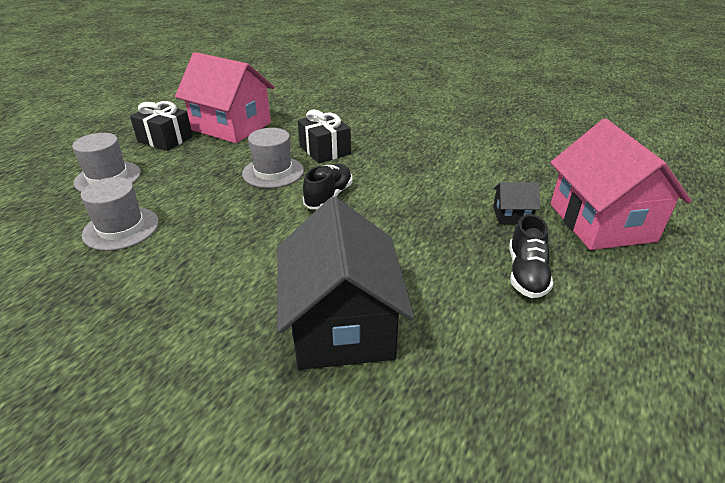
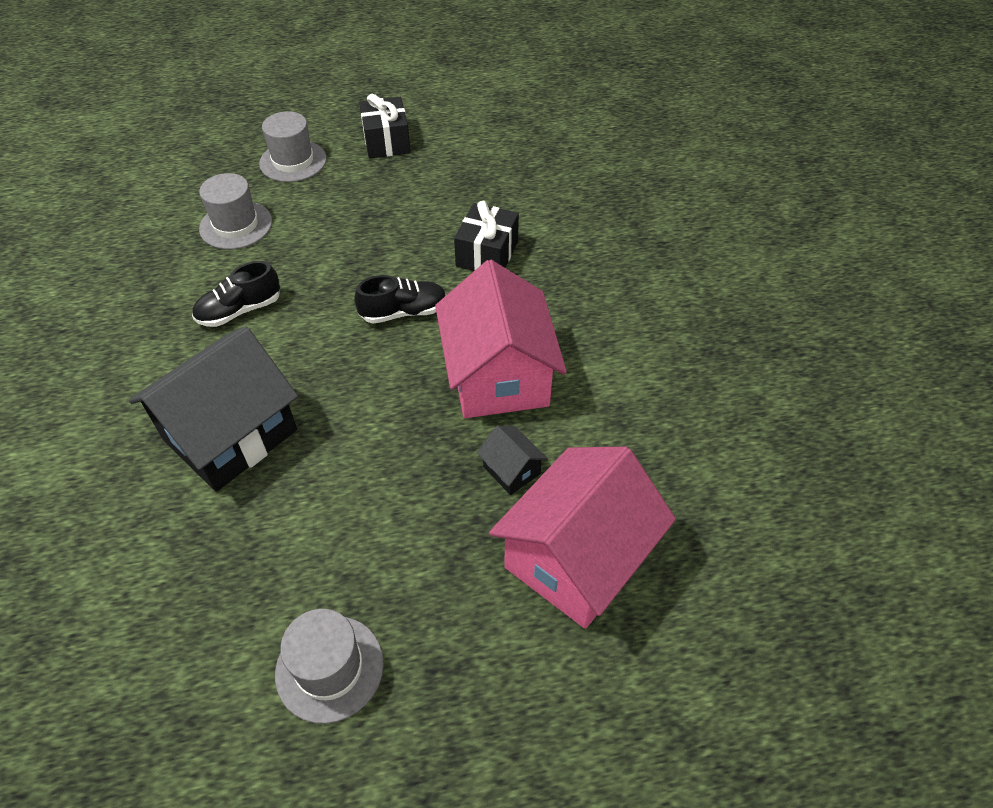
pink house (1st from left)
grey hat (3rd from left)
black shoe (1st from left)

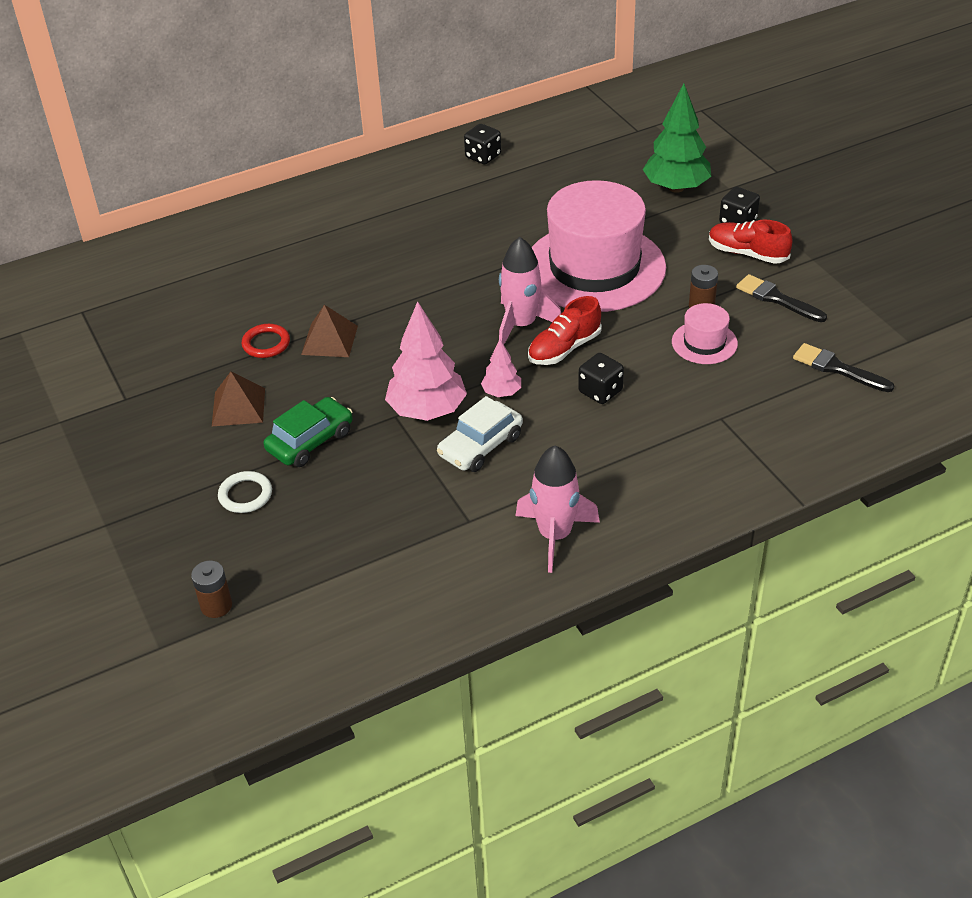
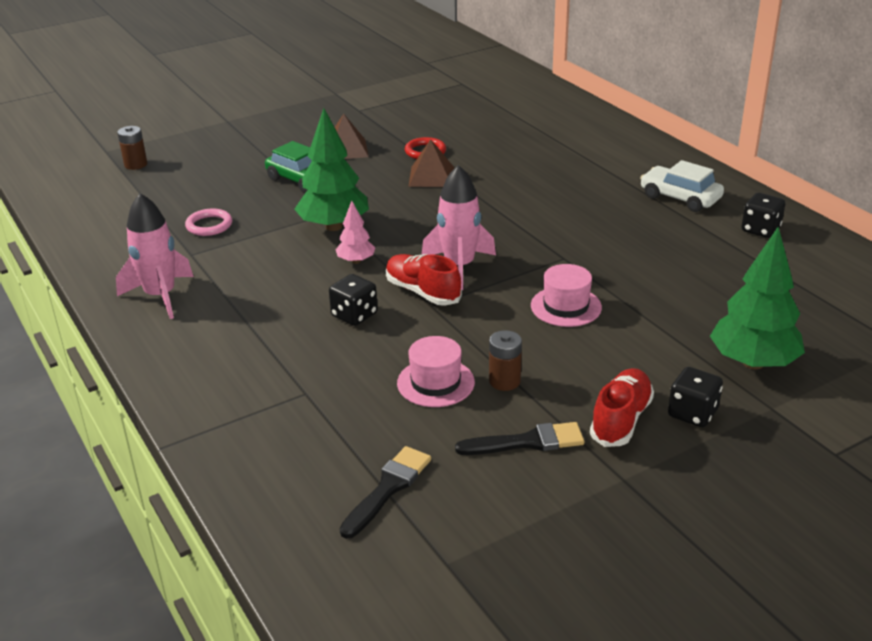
white ring
green tree (1st from left)
white car
pink hat (2nd from left)
black brush (2nd from left)
pink ring

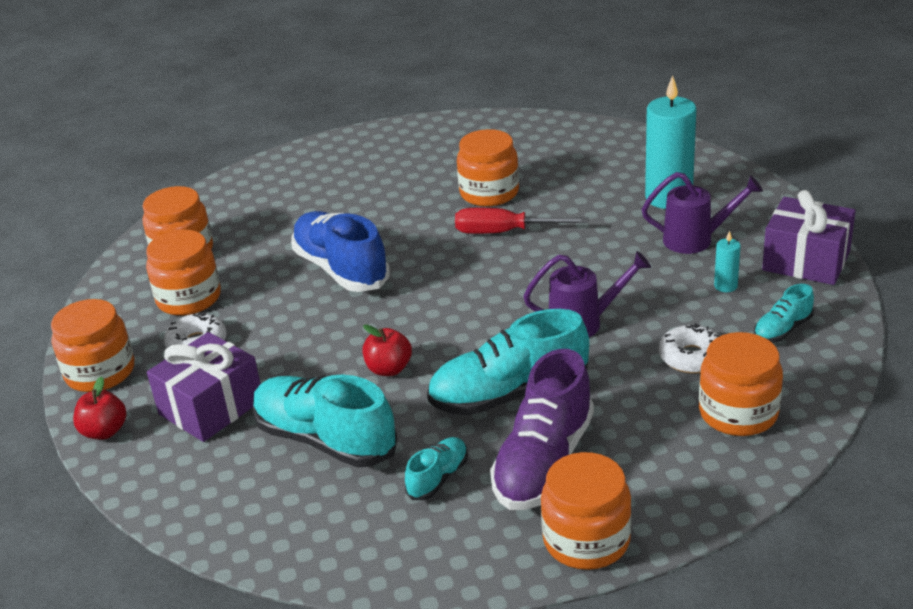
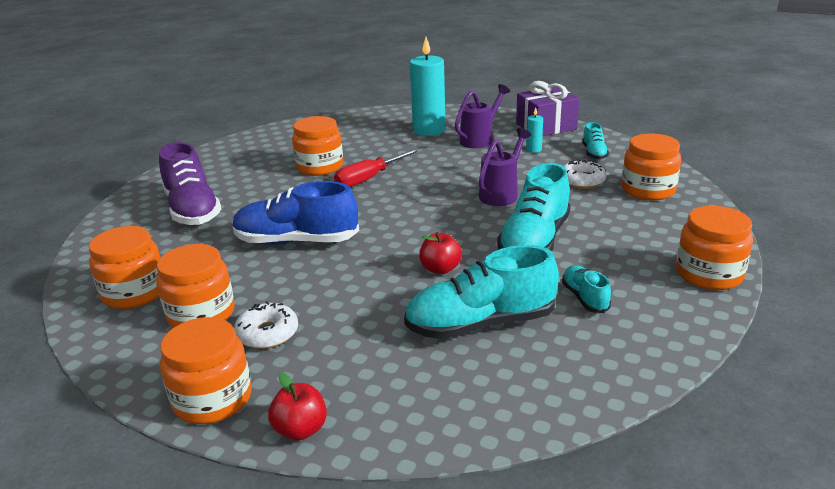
purple gift (1st from left in the first image)
purple shoe

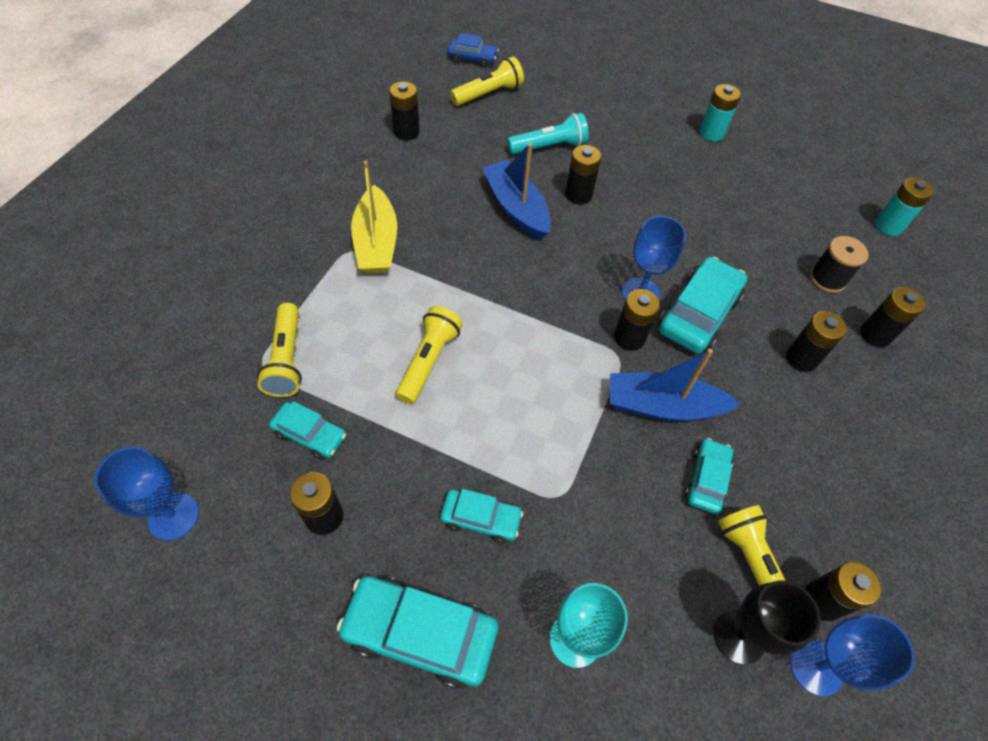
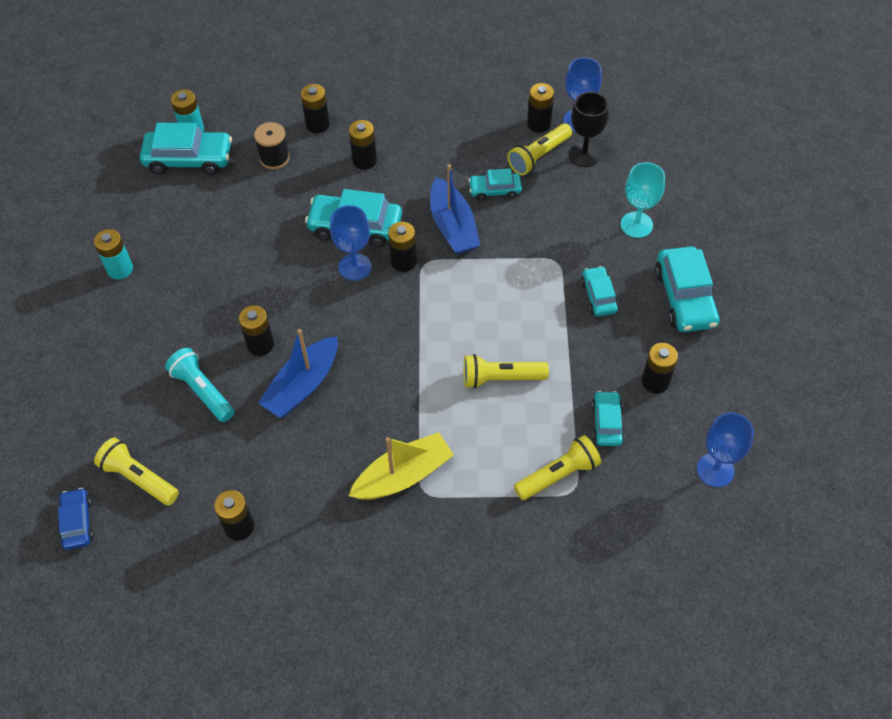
turquoise car (1st from left)

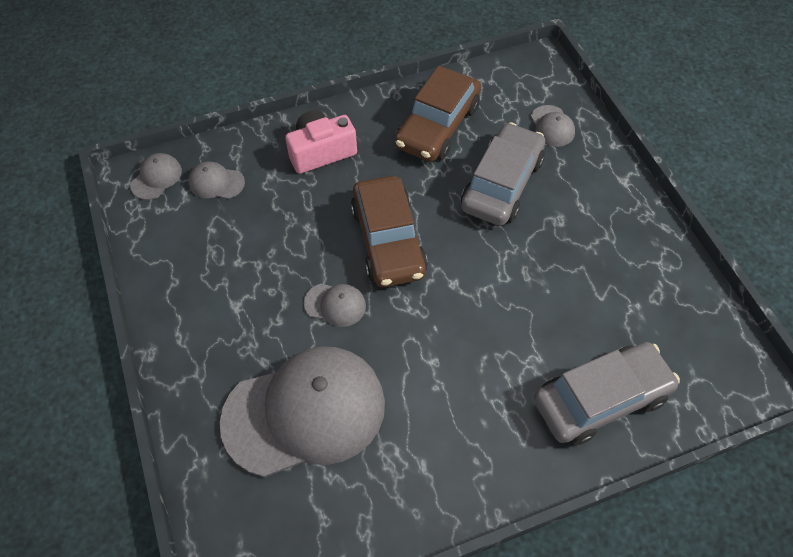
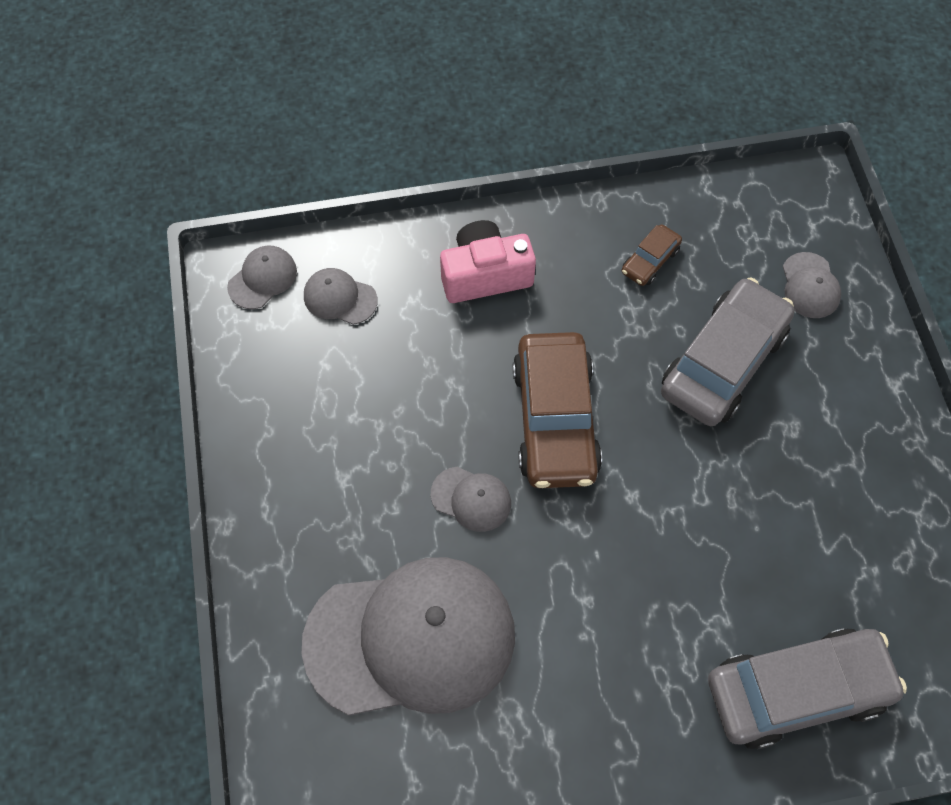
brown car (2nd from left)

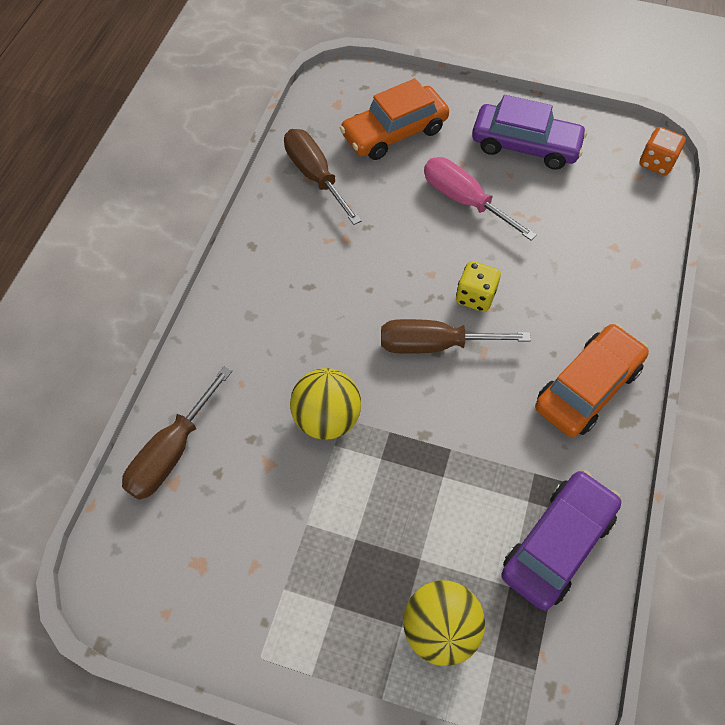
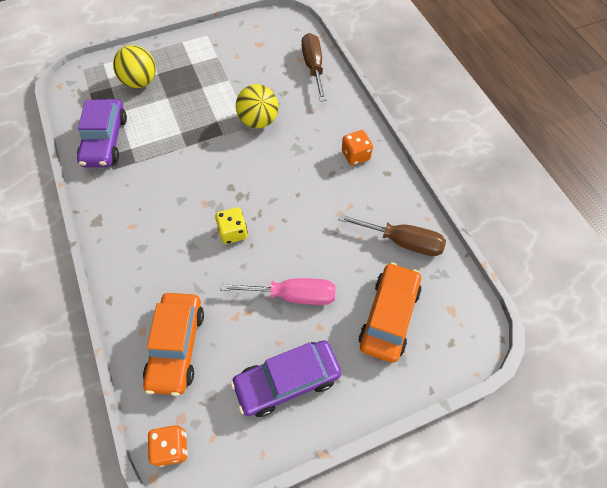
brown screwdriver (3rd from left in the first image)
orange car (1st from left)
orange dice (2nd from left)

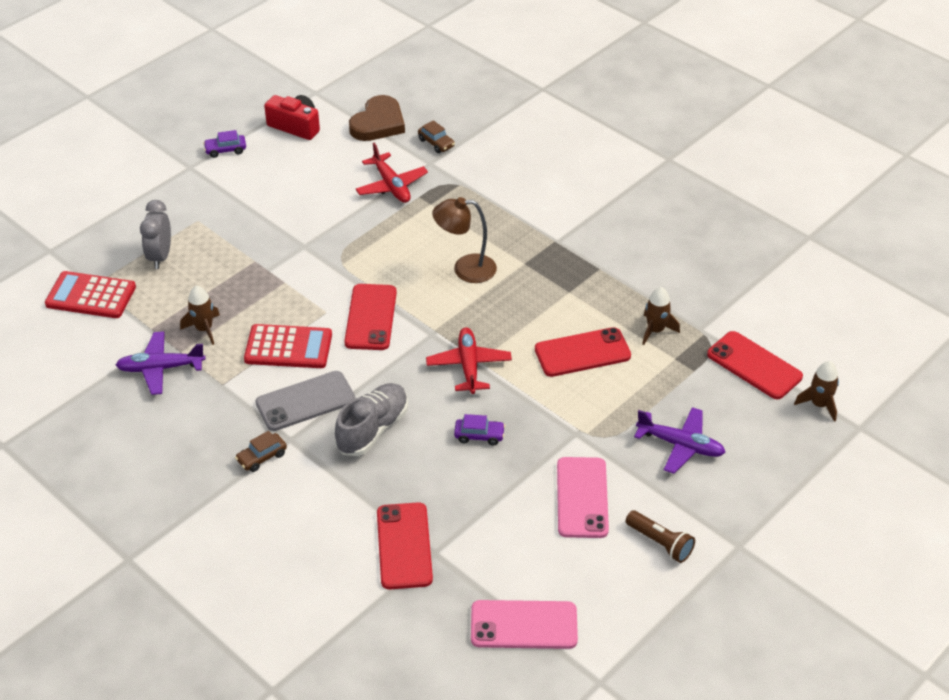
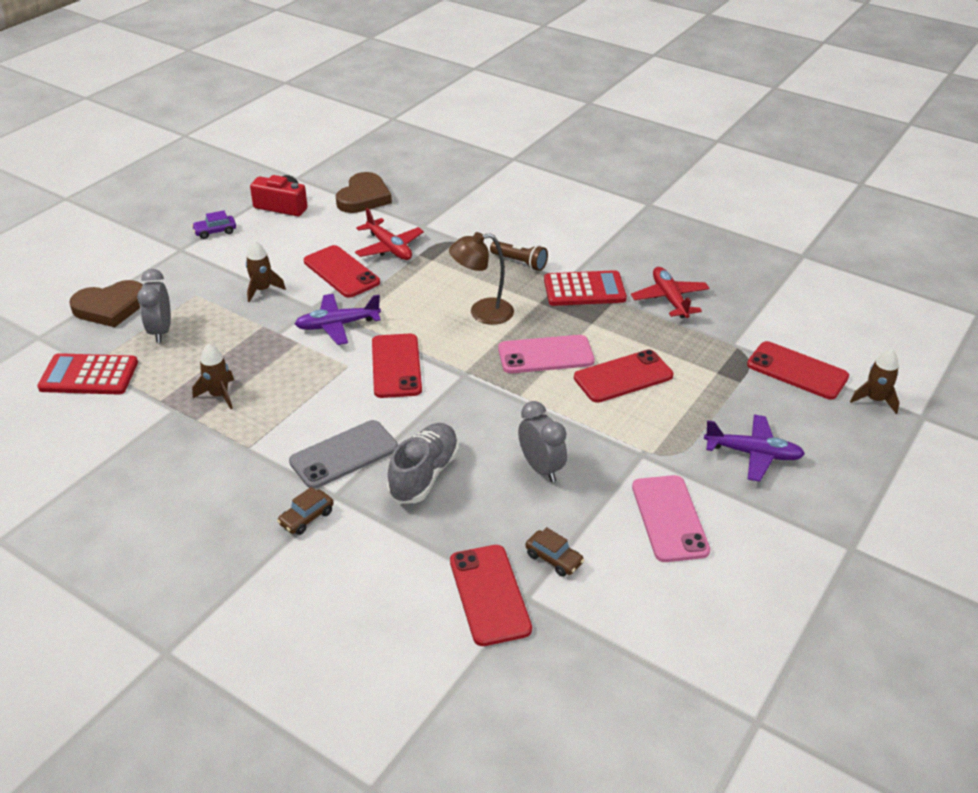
purple plane (1st from left)
red calculator (2nd from left)
brown car (2nd from left)
red plane (2nd from left)
grey clock (2nd from left)
pink phone (1st from left)
brown flashlight
brown rocket (2nd from left)
brown heart (1st from left)
red phone (1st from left)

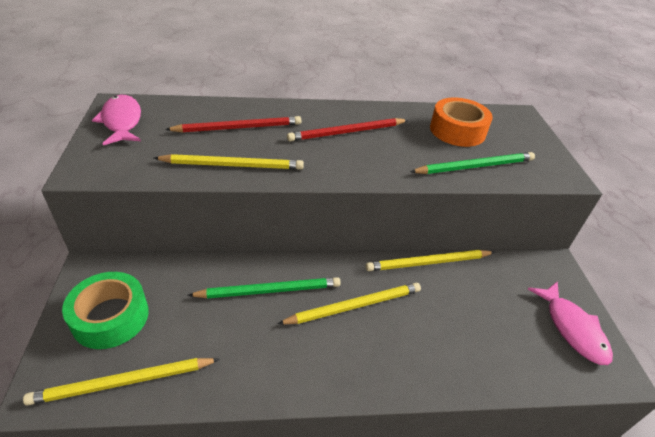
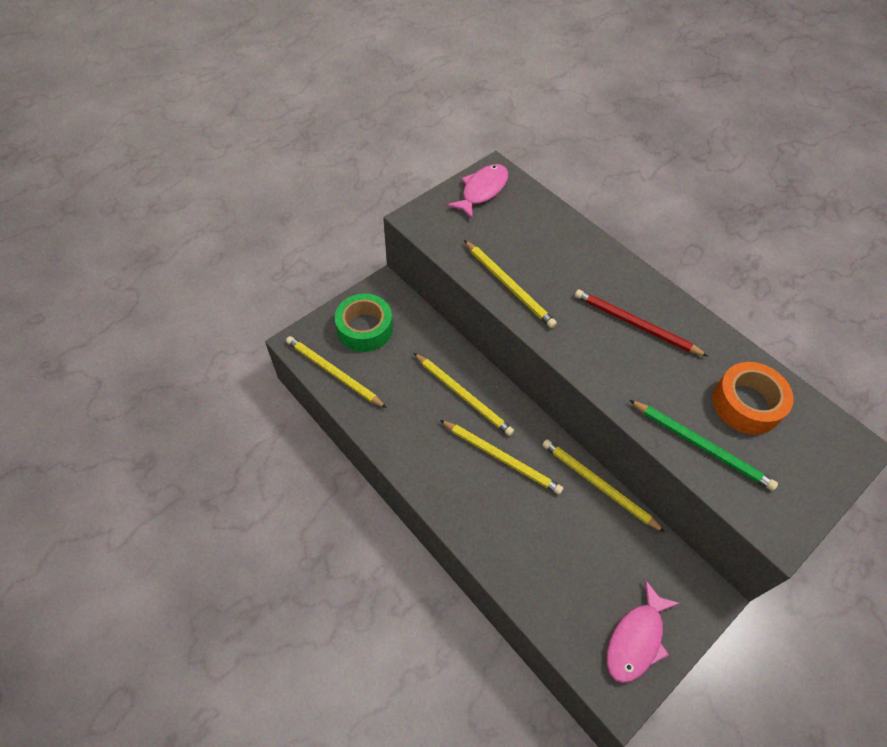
red pencil (1st from left in the first image)
yellow pencil (2nd from left)

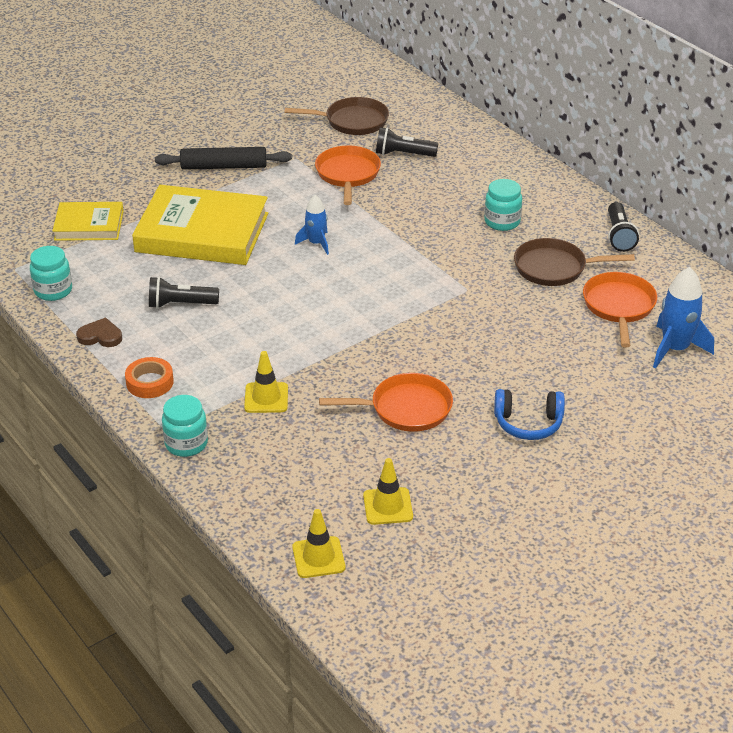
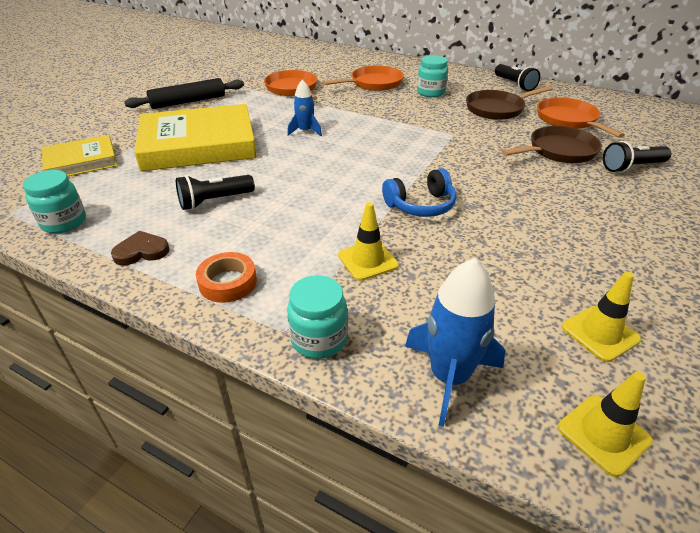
brown pan (2nd from left)
orange pan (2nd from left)
black flashlight (3rd from left)
blue headphones
blue rocket (2nd from left)

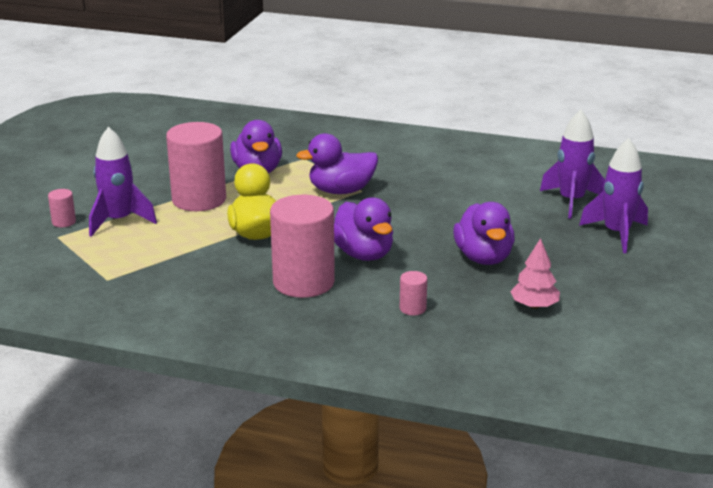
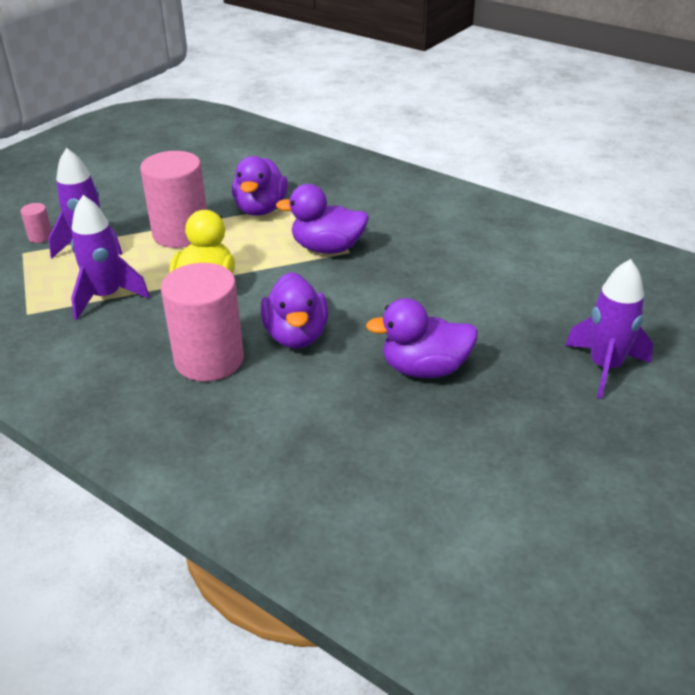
pink cylinder (4th from left in the first image)
purple duck (4th from left)
pink tree
purple rocket (2nd from left)

